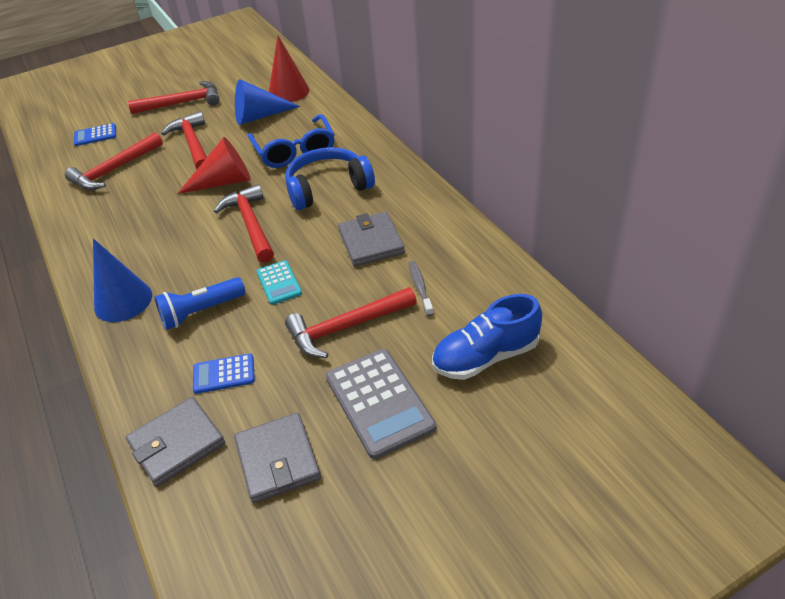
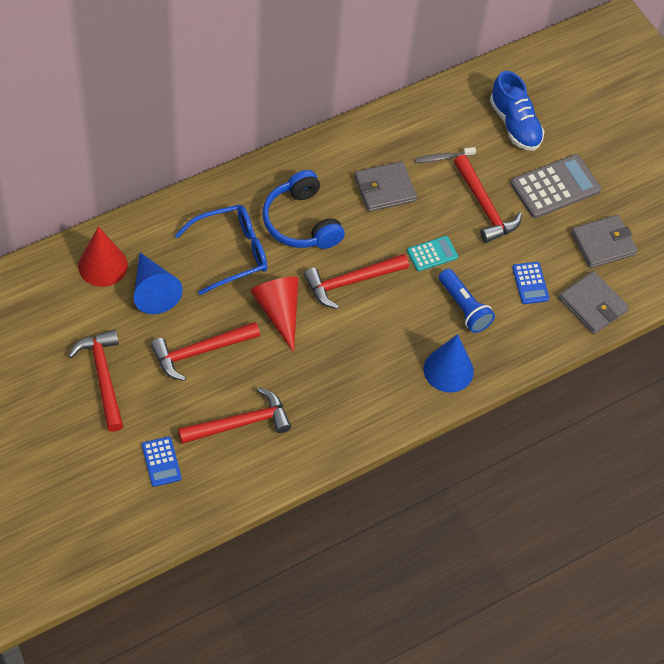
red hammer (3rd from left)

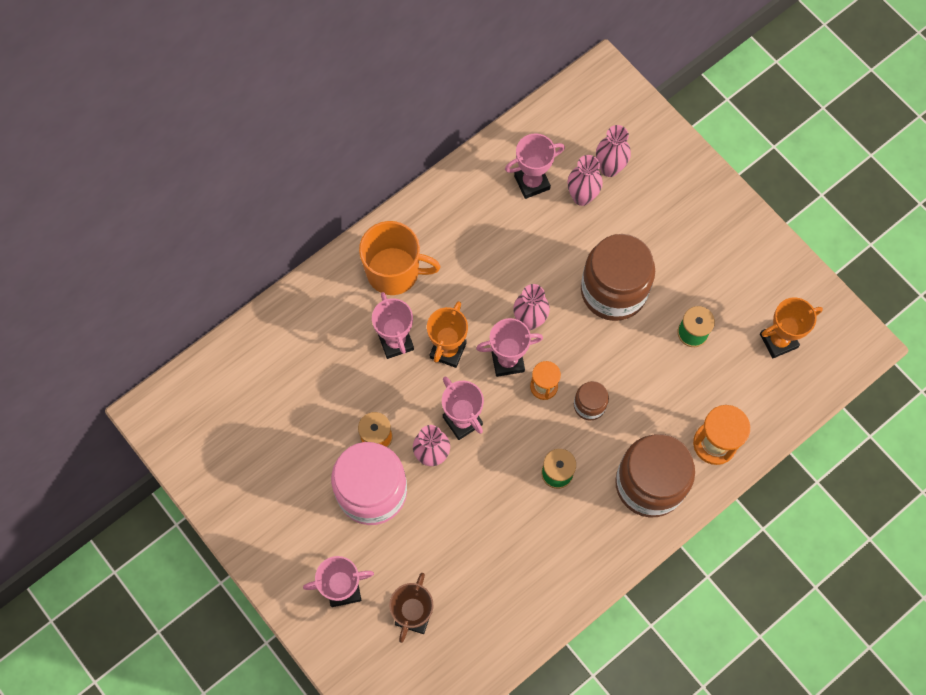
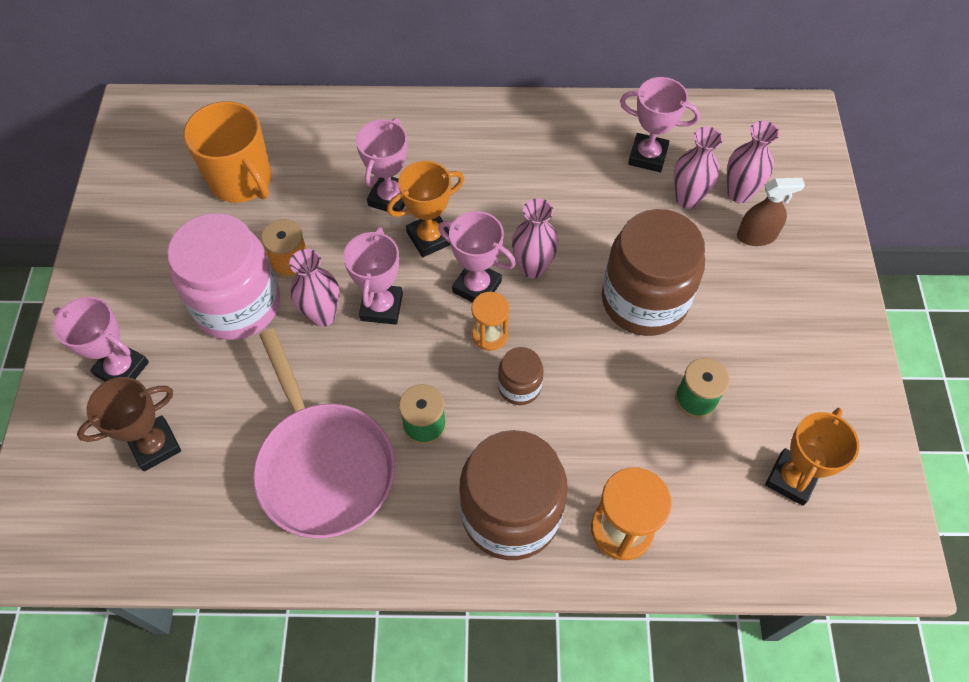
orange mug
orange trophy (2nd from left)
pink pan
brown spray bottle

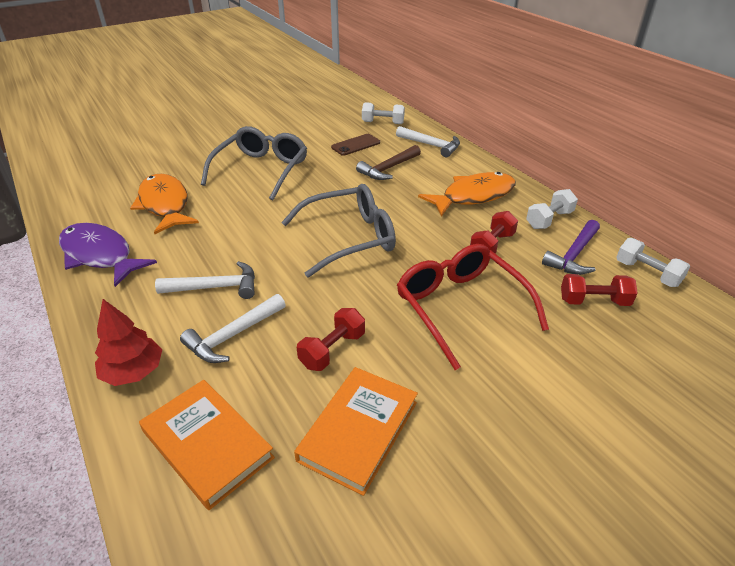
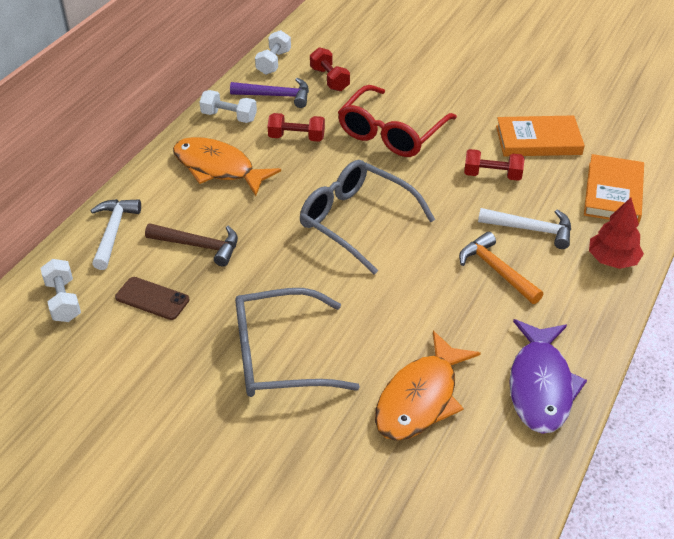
orange hammer

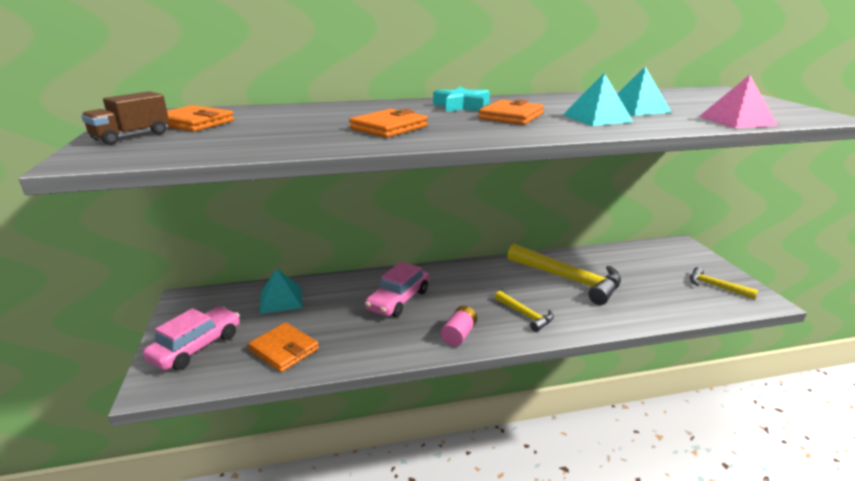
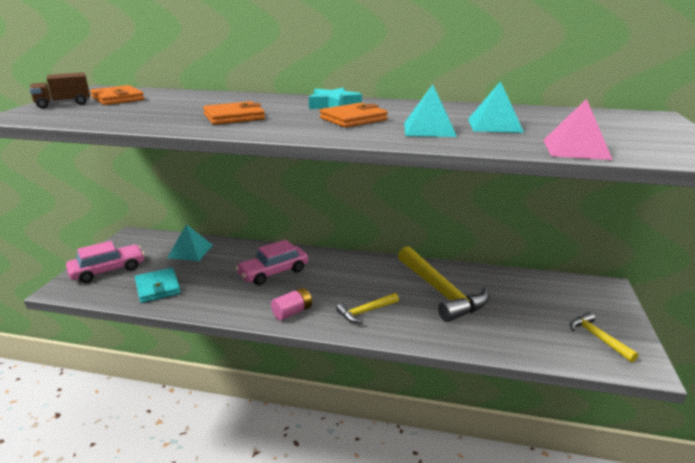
turquoise wallet
yellow hammer (1st from left)

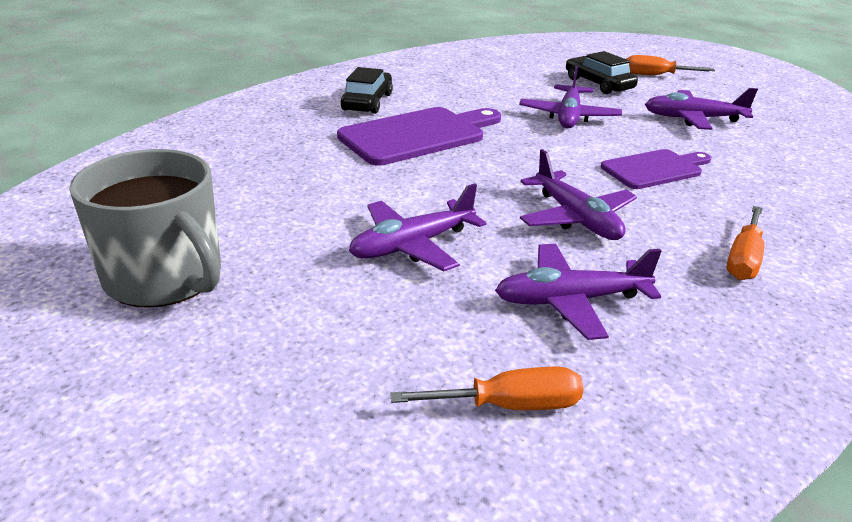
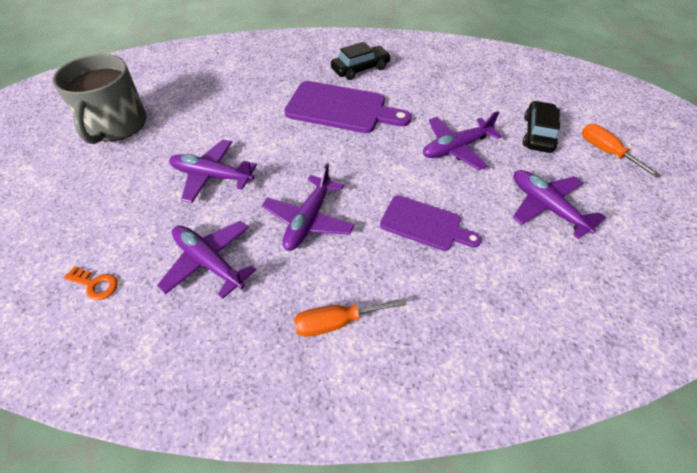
orange key

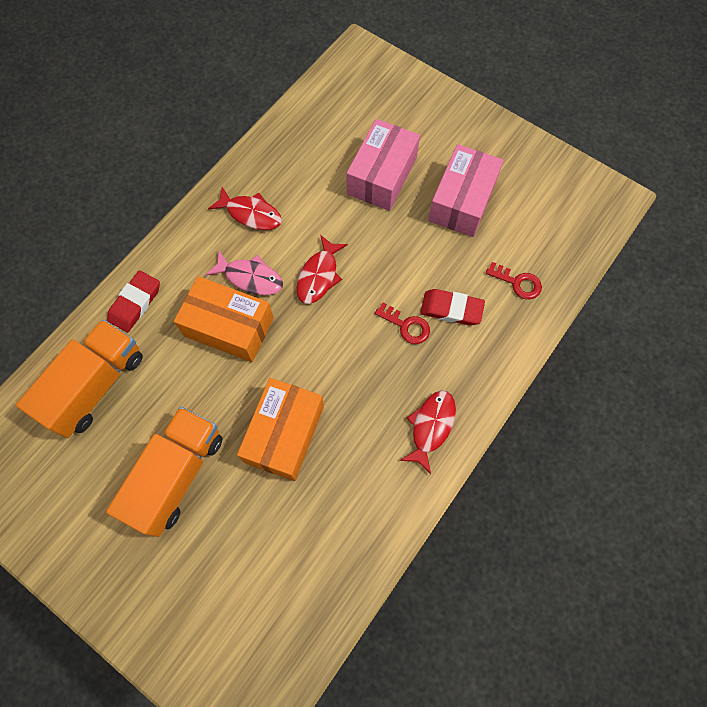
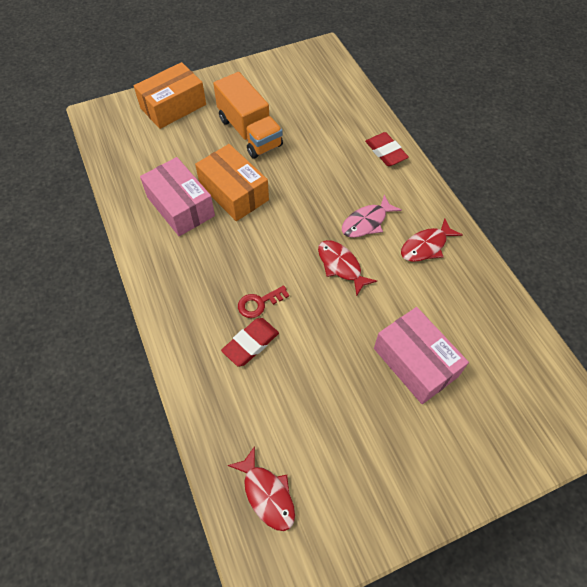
orange truck (1st from left in the first image)
orange box (1st from left)
red fish (1st from left)
pink box (1st from left)
red key (2nd from left in the first image)

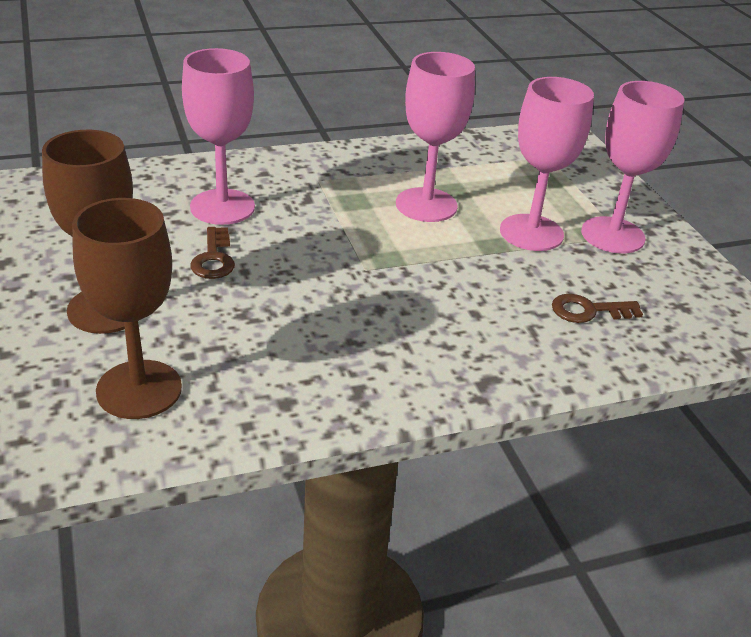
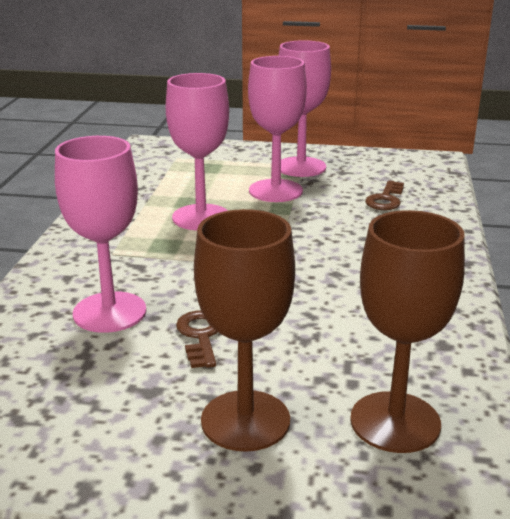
brown key (1st from left)

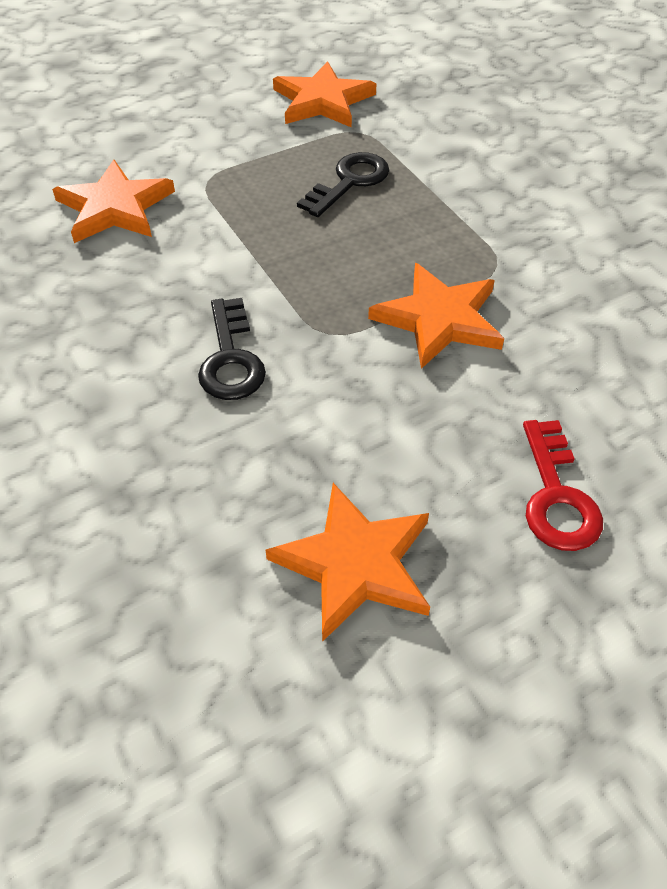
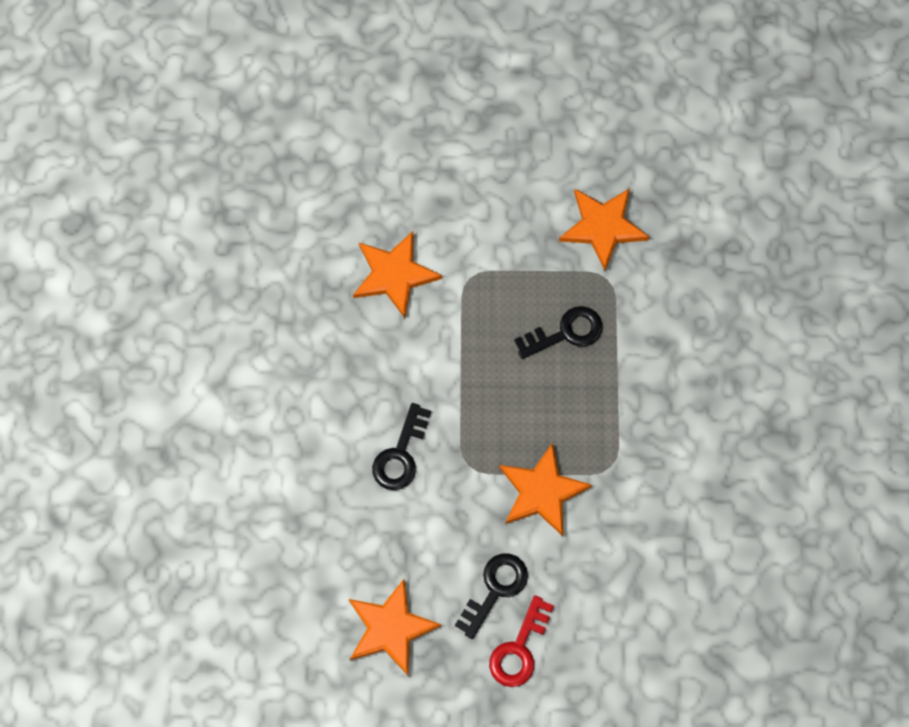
black key (2nd from left)

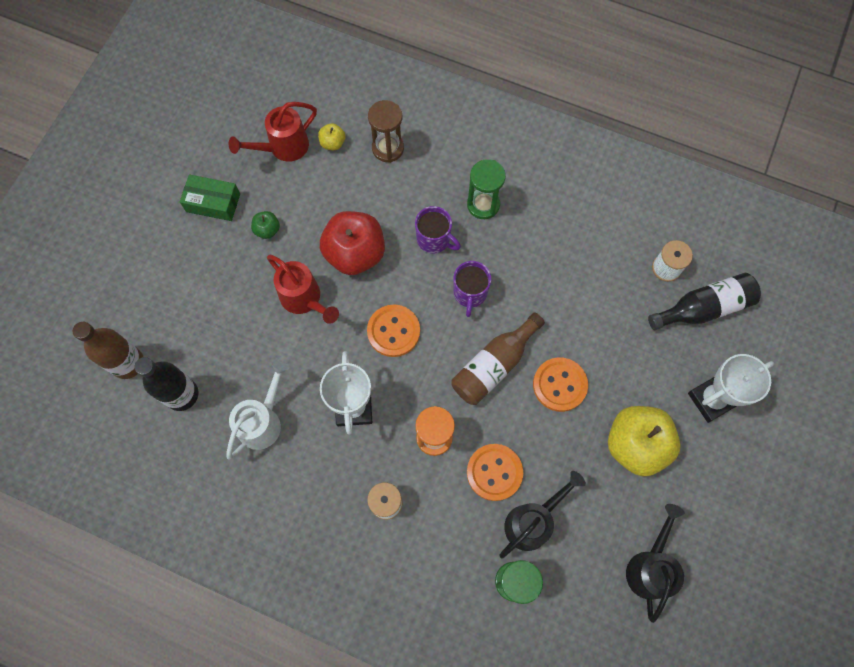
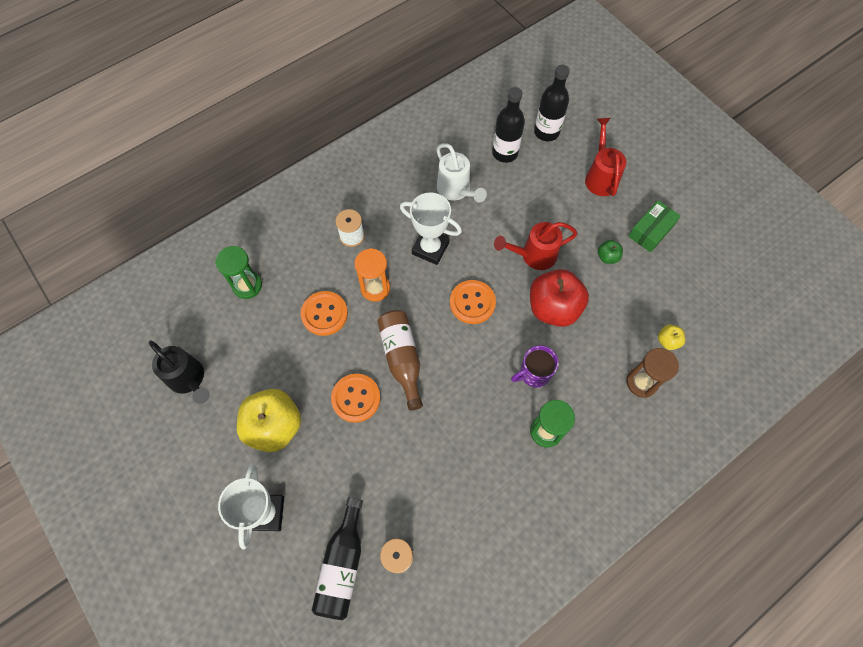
black bottle (3rd from left)
red watering can (2nd from left)
purple mug (2nd from left in the first image)
black watering can (1st from left in the first image)

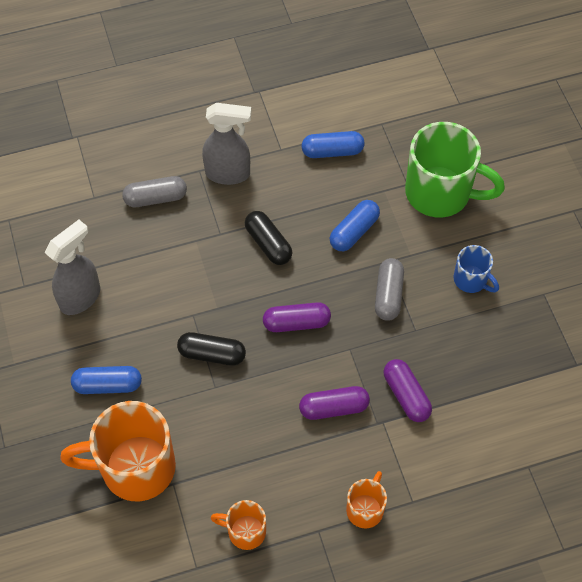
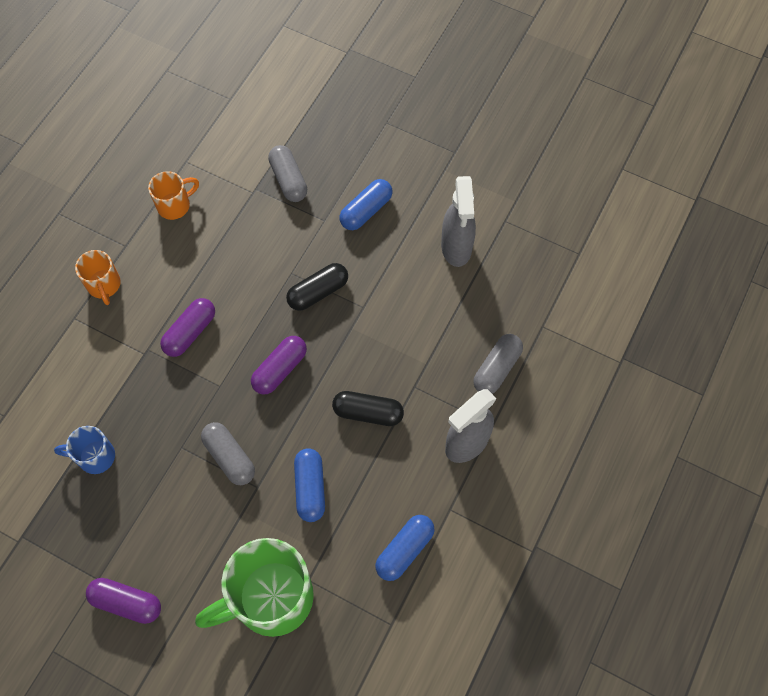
grey capsule (2nd from left)
purple capsule (1st from left)
blue mug

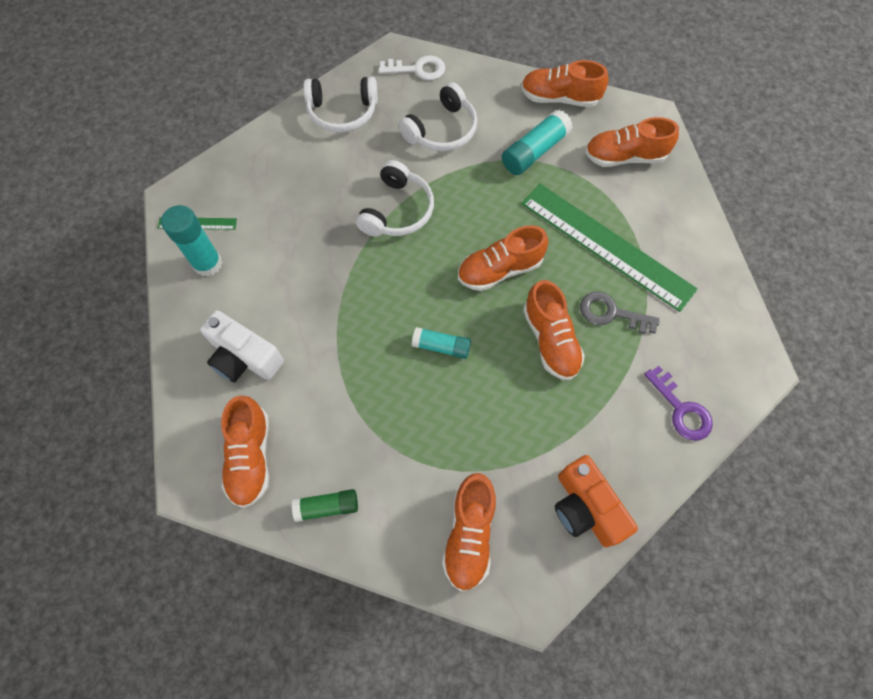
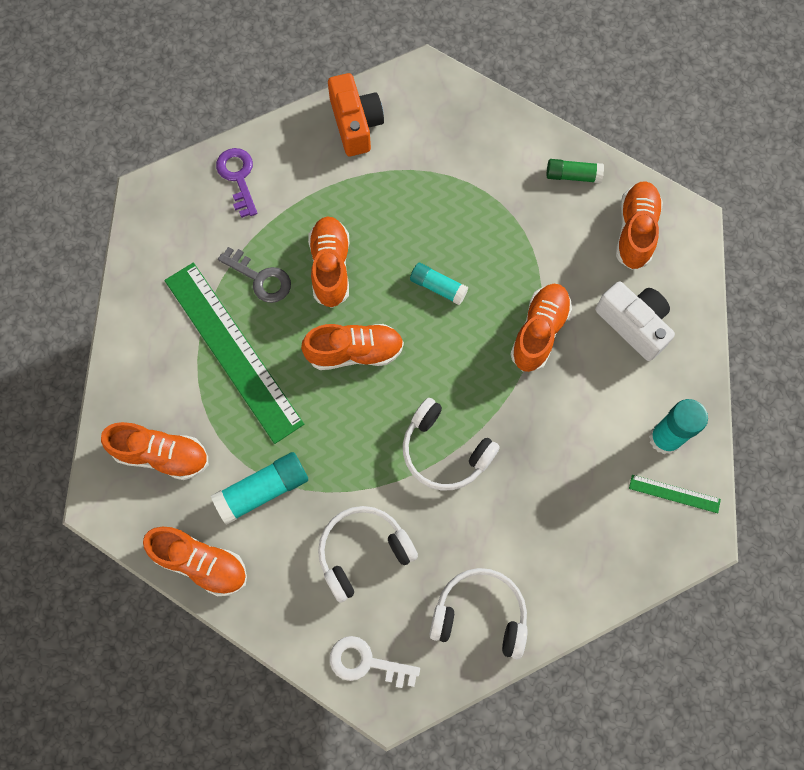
white headphones (2nd from left)
orange shoe (5th from left)

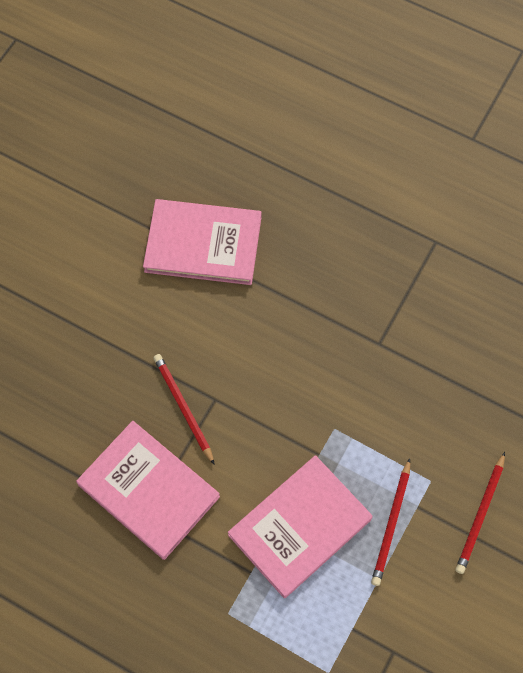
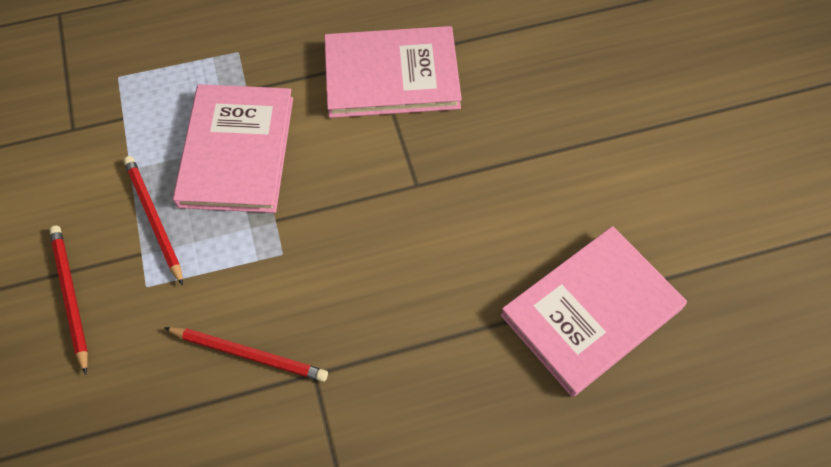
red pencil (3rd from left)

